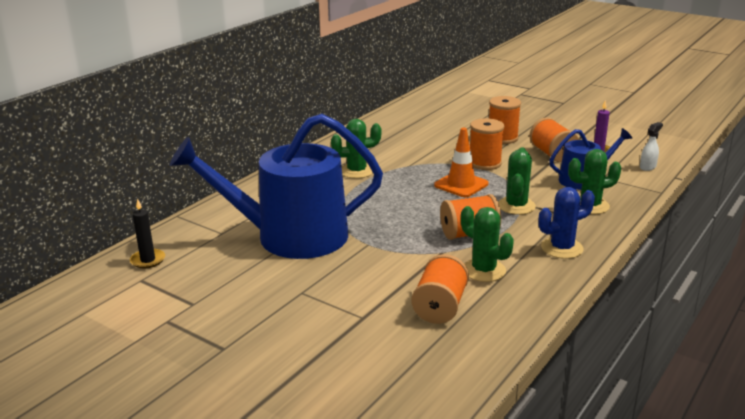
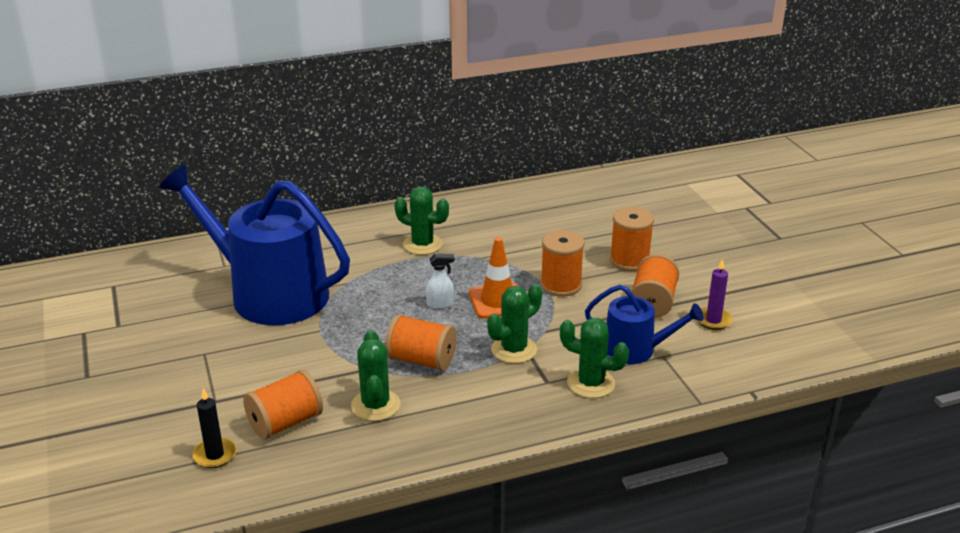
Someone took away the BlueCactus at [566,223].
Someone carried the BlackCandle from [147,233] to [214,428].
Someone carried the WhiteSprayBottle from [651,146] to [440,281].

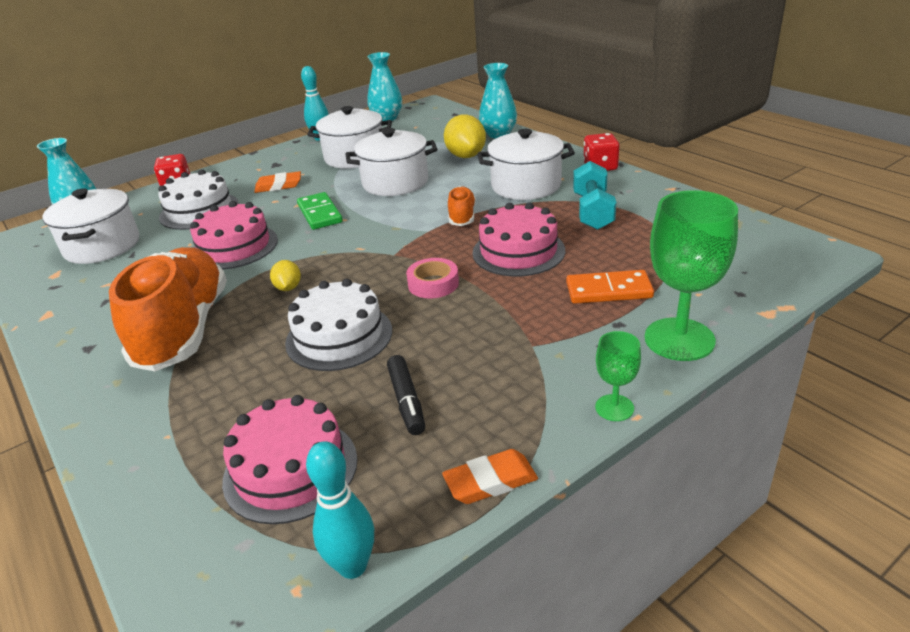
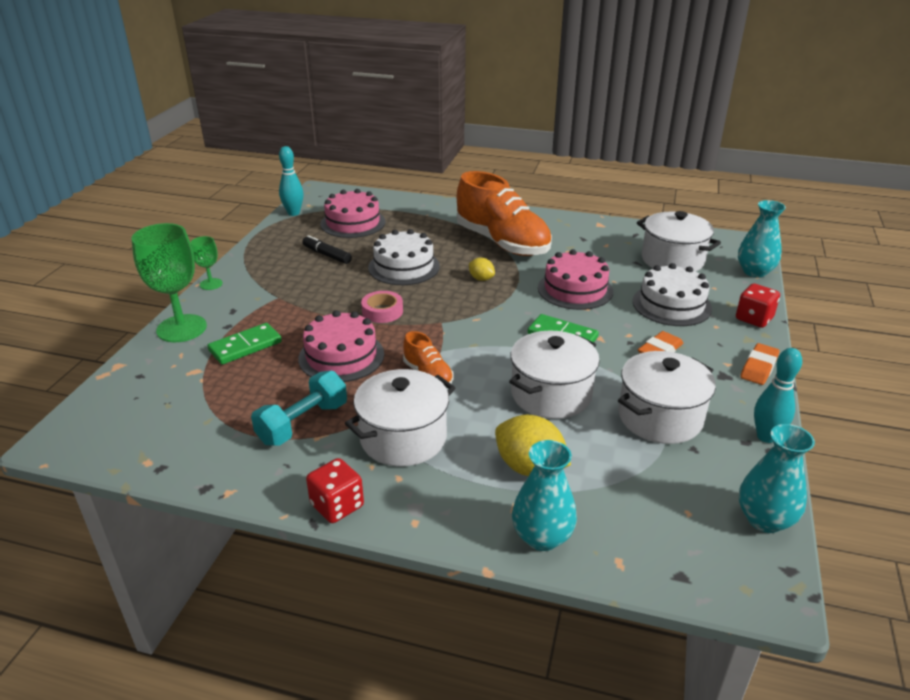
Someone carried the OrangeEraser from [490,476] to [760,364].
Someone repainted the OrangeDomino at [610,287], which became the GreenDomino at [244,344].
Someone rotated the TurquoiseDumbbell at [594,195] by 75 degrees clockwise.

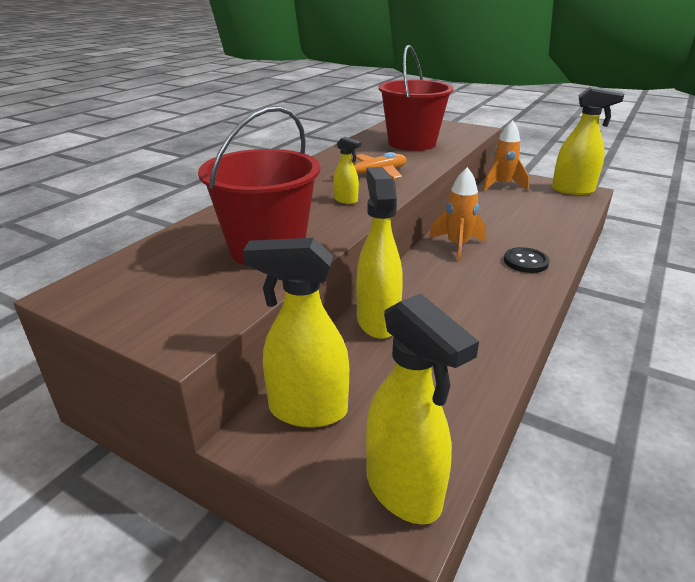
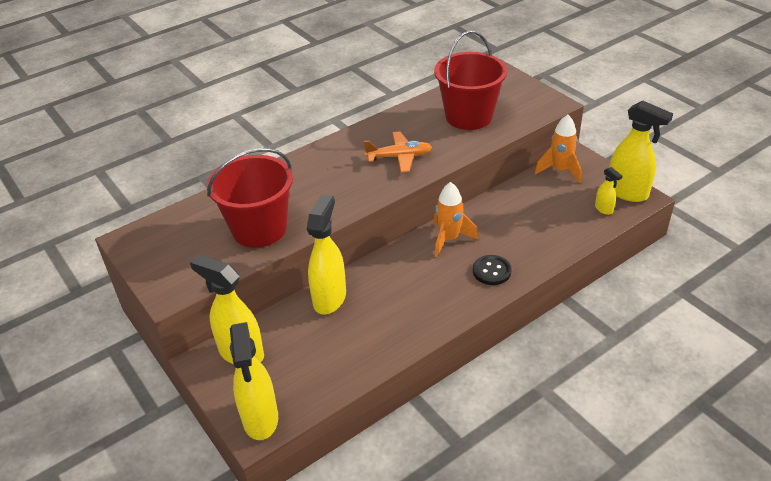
Someone carried the YellowSprayBottle from [347,170] to [608,191].

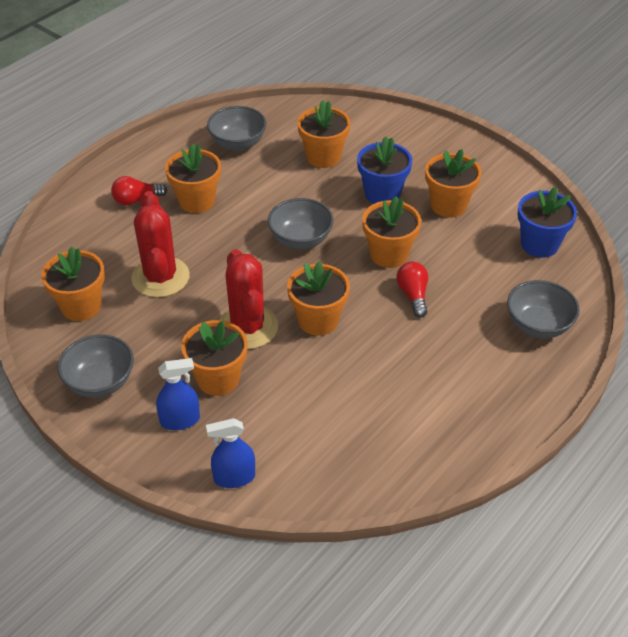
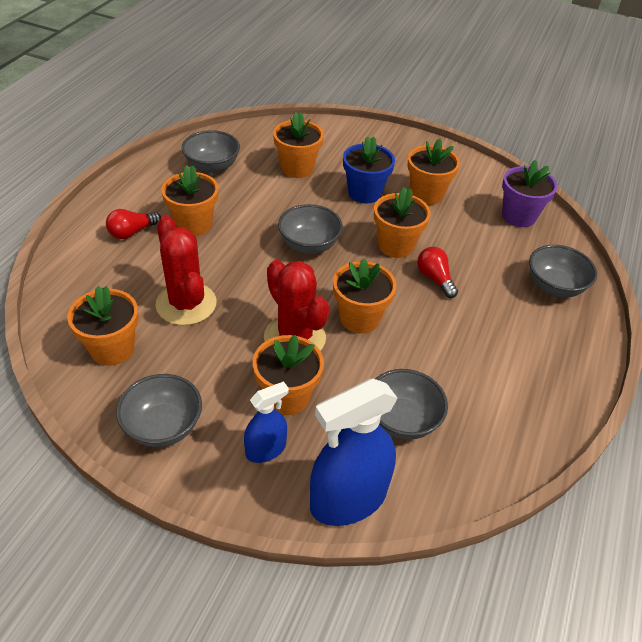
Someone put down the GreyBowl at [411,404].
Someone repainted the BlueFlowerPot at [547,222], which became the PurpleFlowerPot at [530,193].
Someone scaled the BlueSprayBottle at [230,453] by 1.83.

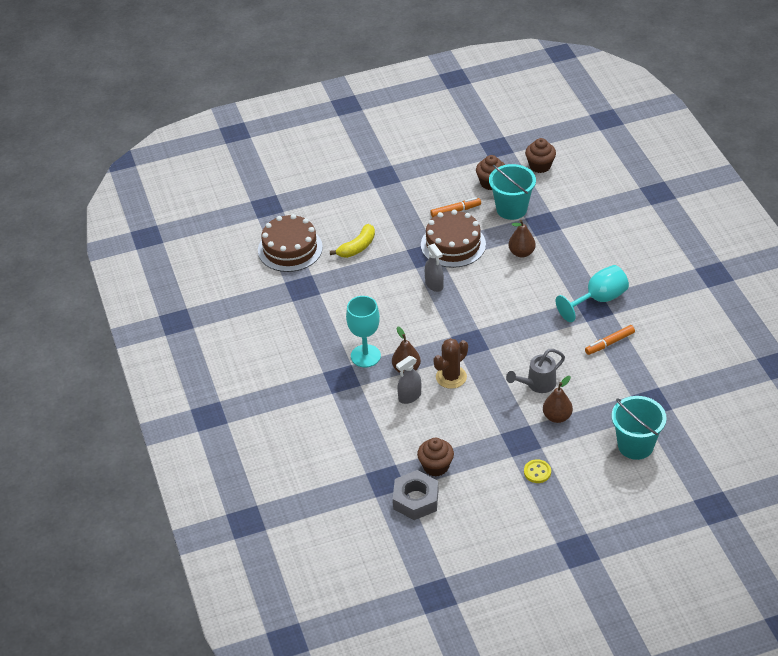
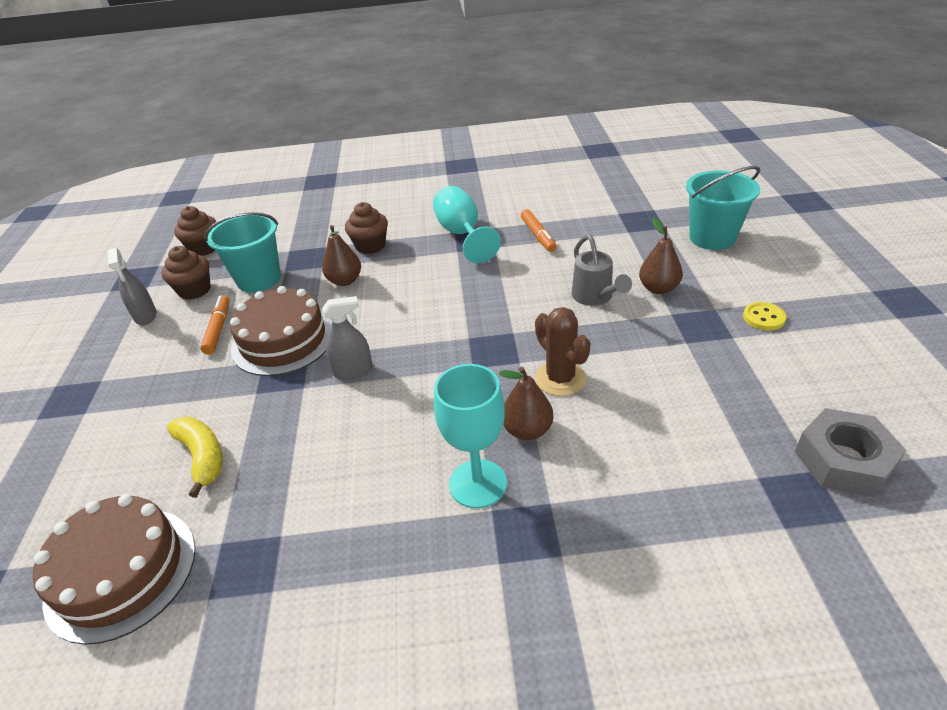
Someone carried the GreySprayBottle from [408,380] to [132,286].
Someone carried the BrownCupcake from [435,457] to [366,228].

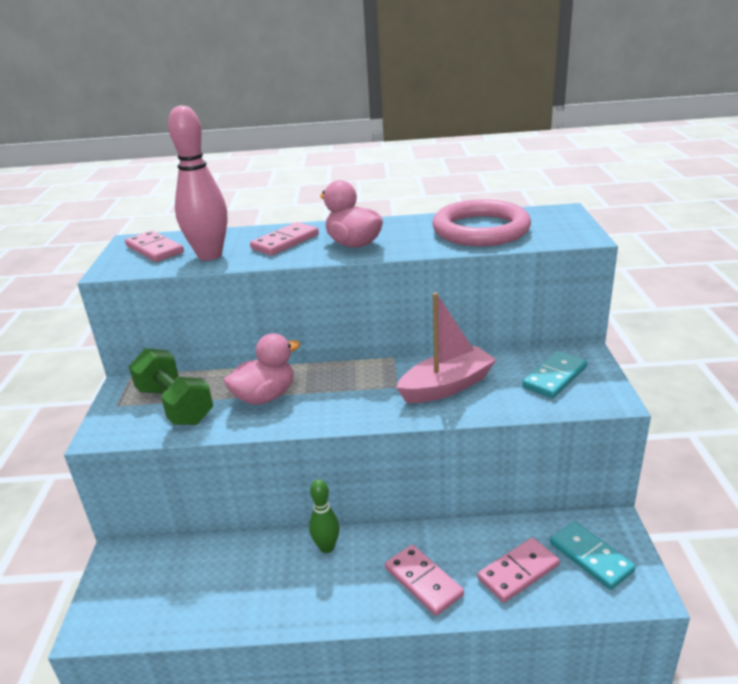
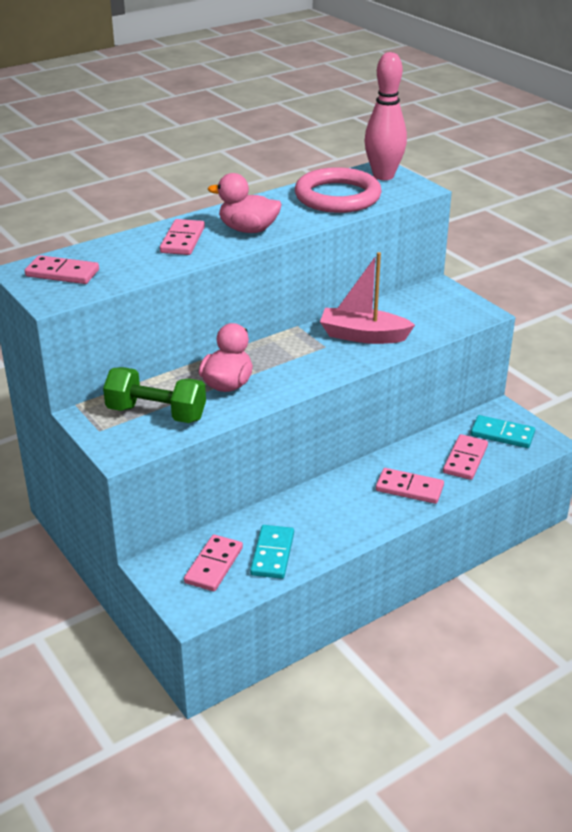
Someone took away the GreenBowlingPin at [324,516].
Someone put down the PinkDomino at [213,563].
Someone carried the PinkBowlingPin from [197,183] to [385,116].
Someone carried the TurquoiseDomino from [554,374] to [272,552].
Someone rotated the PinkBoat at [446,347] by 105 degrees counterclockwise.

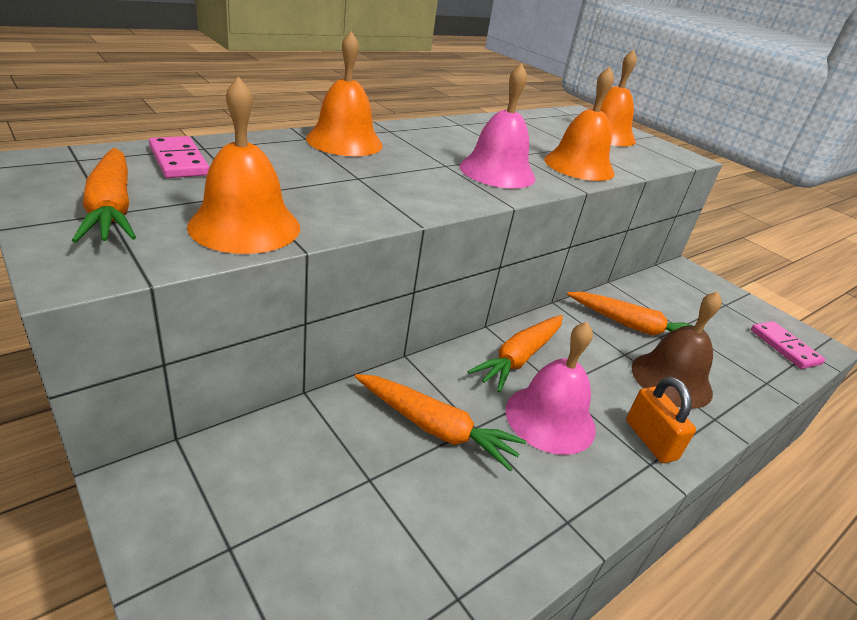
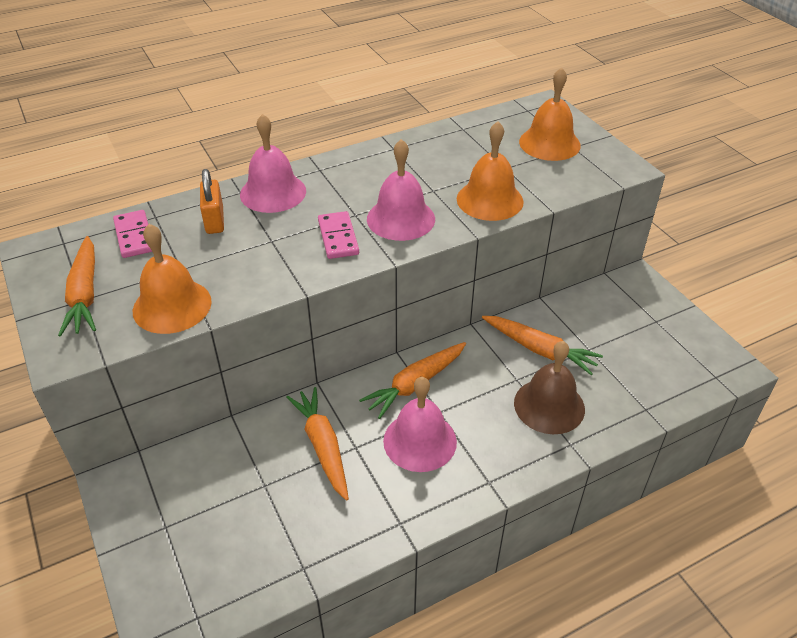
Someone carried the OrangePadlock from [661,420] to [212,201].
Someone carried the PinkDomino from [788,345] to [338,235].
Someone repainted the OrangeBell at [344,93], which became the PinkBell at [273,163].
Someone rotated the OrangeCarrot at [440,422] by 150 degrees counterclockwise.

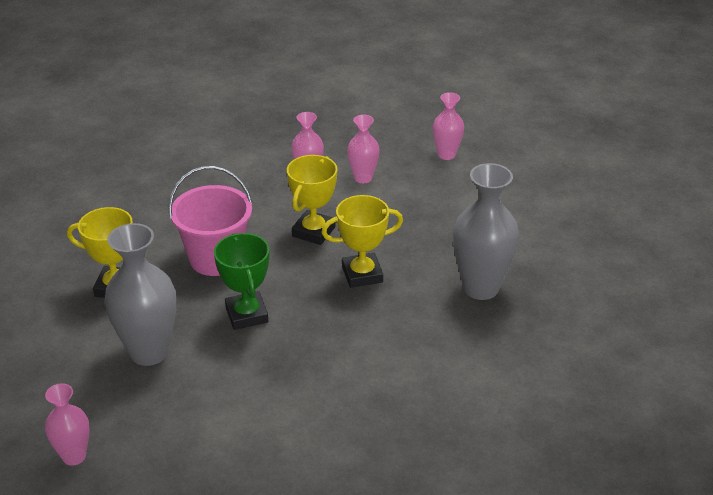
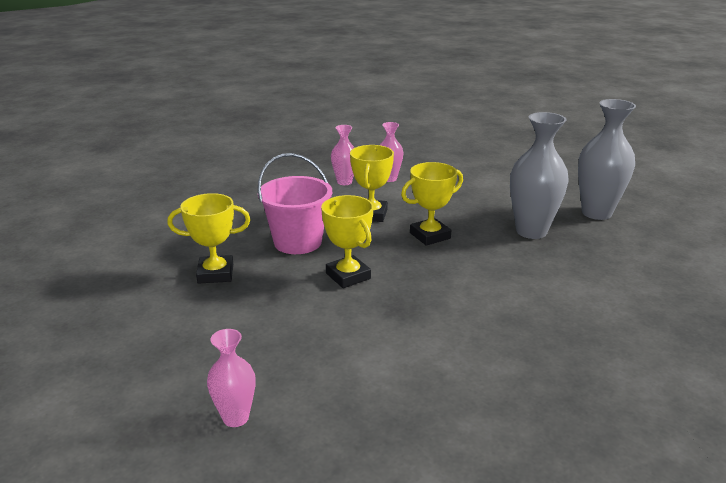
Someone took away the PinkVase at [448,126].
Someone carried the GreyVase from [140,294] to [607,159].
Someone repainted the GreenTrophy at [241,281], which became the YellowTrophy at [347,241].

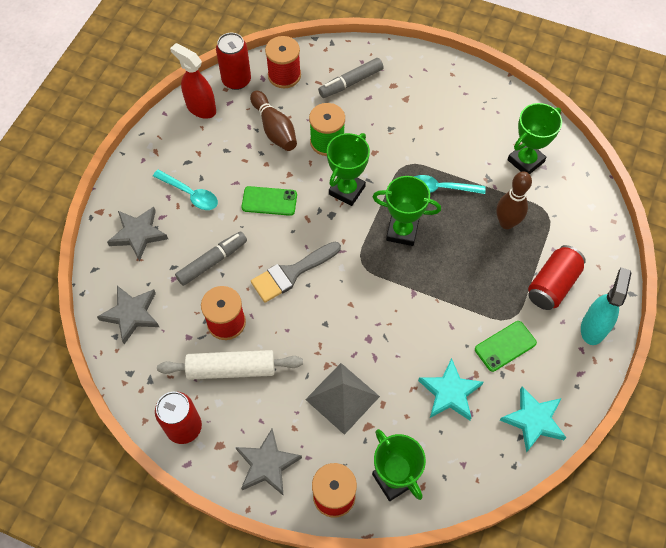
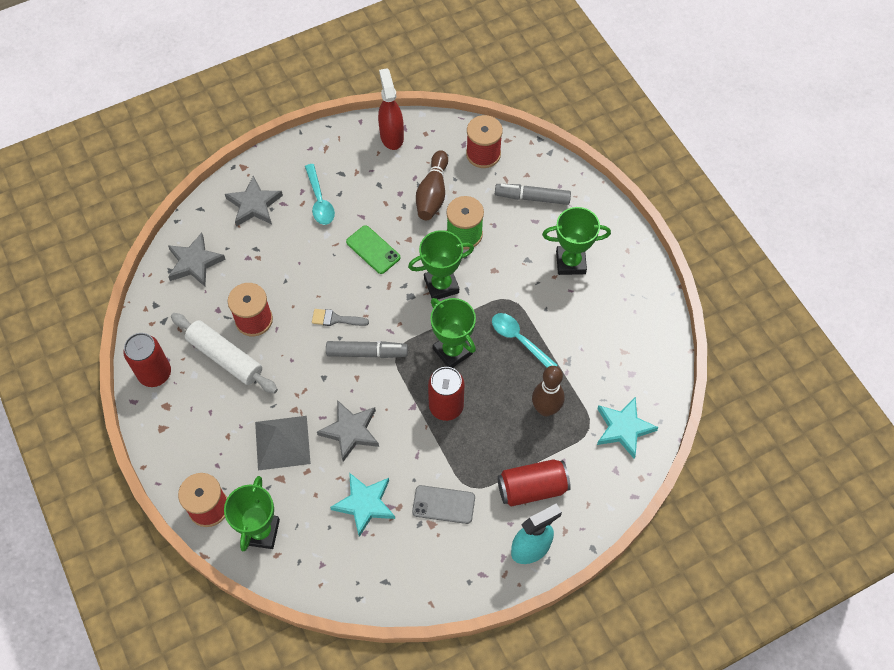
Someone carried the GreyMarker from [211,258] to [367,349].
Someone carried the RedCan from [233,61] to [446,394].
Someone carried the GreyStar from [268,462] to [348,431].
Someone carried the TurquoiseStar from [533,419] to [628,427].
Someone carried the GreenTrophy from [534,138] to [576,241].
Someone repainted the GreenPhone at [506,346], which became the GreyPhone at [443,504].
Someone scaled the GreyBrush at [296,272] by 0.58.

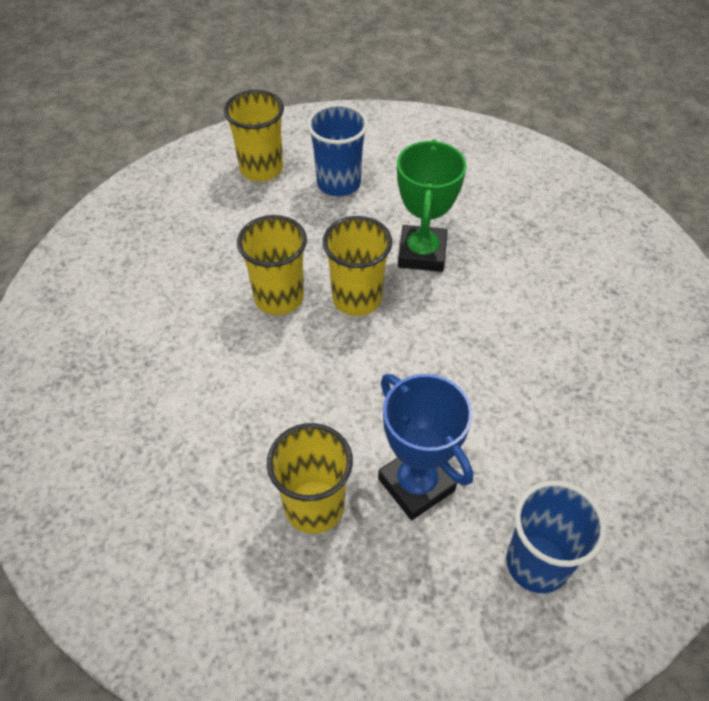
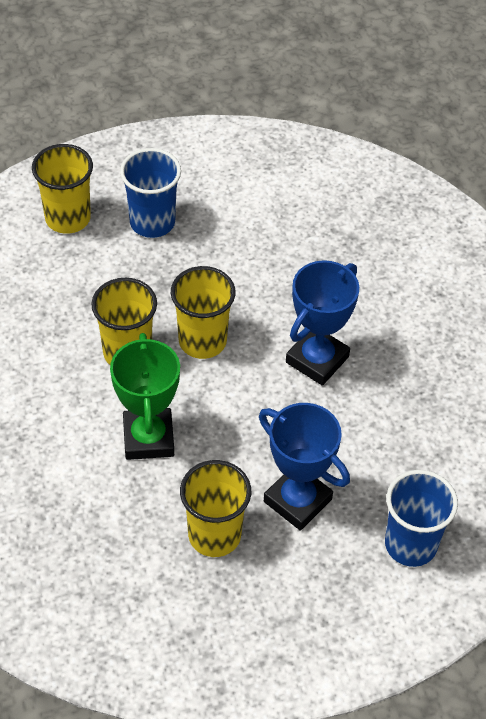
Someone put down the BlueTrophy at [322,323].
Someone carried the GreenTrophy from [432,205] to [145,396].

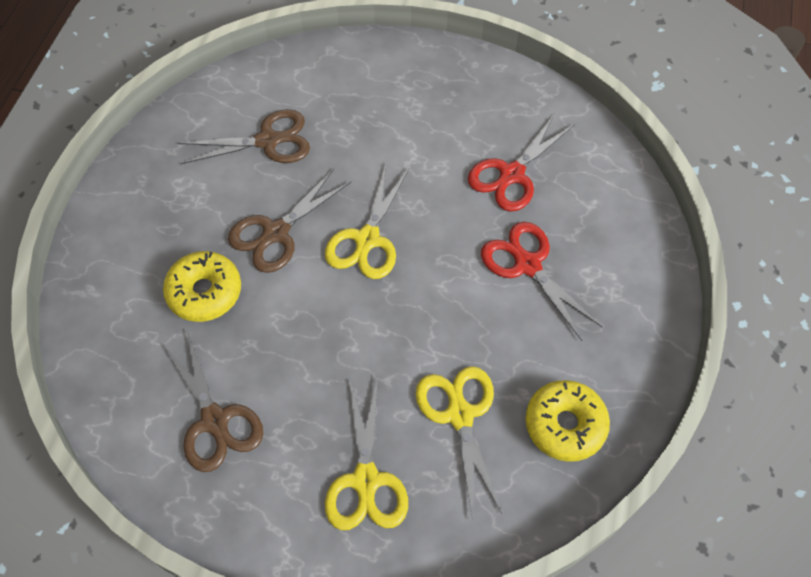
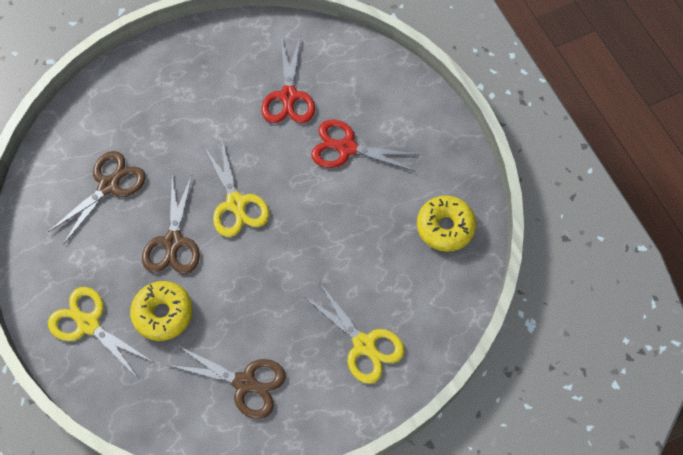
Someone carried the YellowScissors from [459,443] to [100,332].

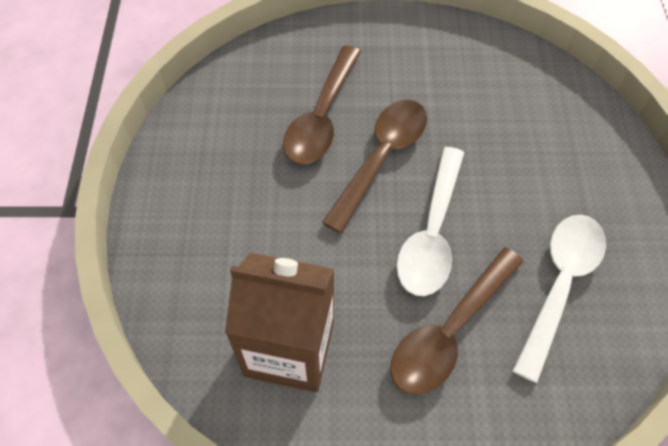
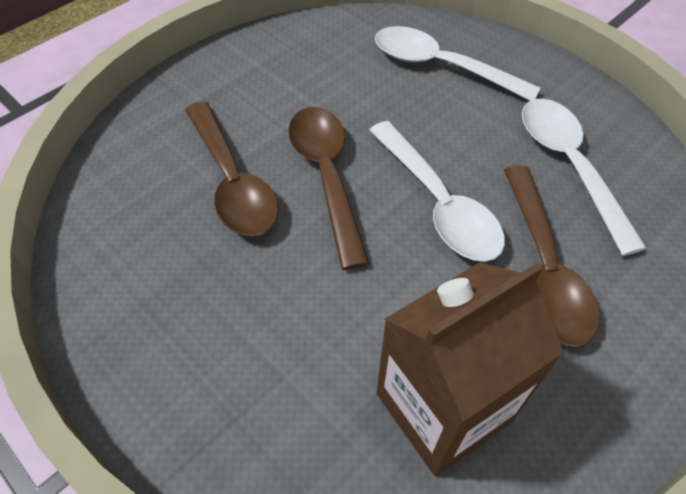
Someone put down the WhiteSpoon at [458,63].

